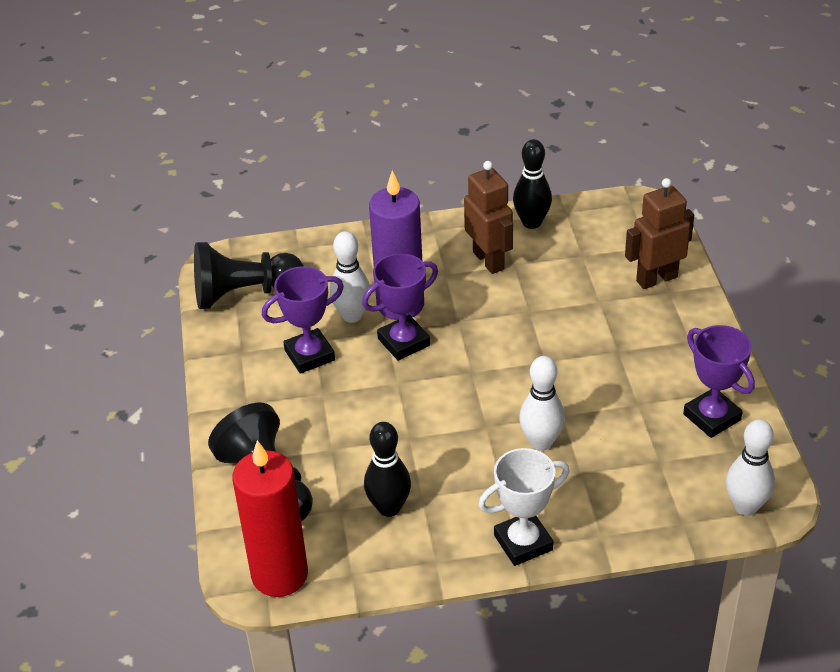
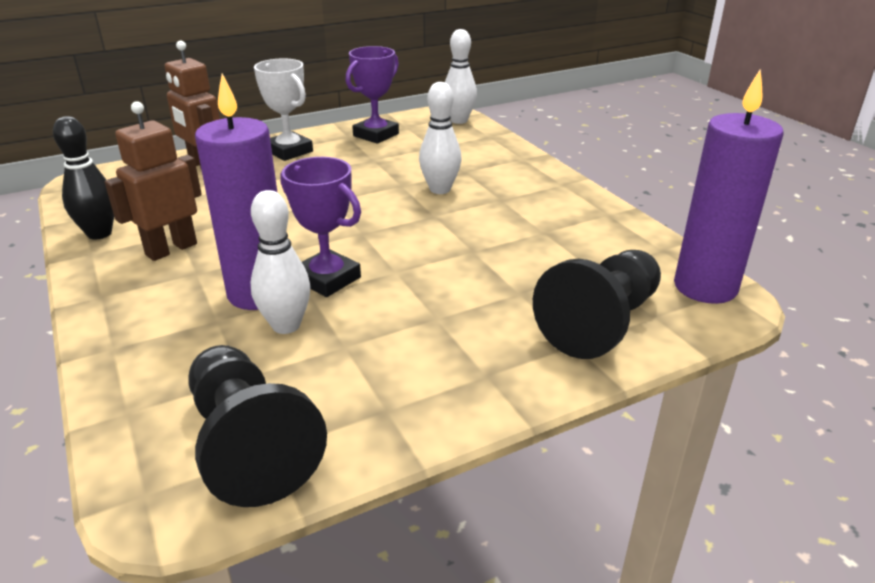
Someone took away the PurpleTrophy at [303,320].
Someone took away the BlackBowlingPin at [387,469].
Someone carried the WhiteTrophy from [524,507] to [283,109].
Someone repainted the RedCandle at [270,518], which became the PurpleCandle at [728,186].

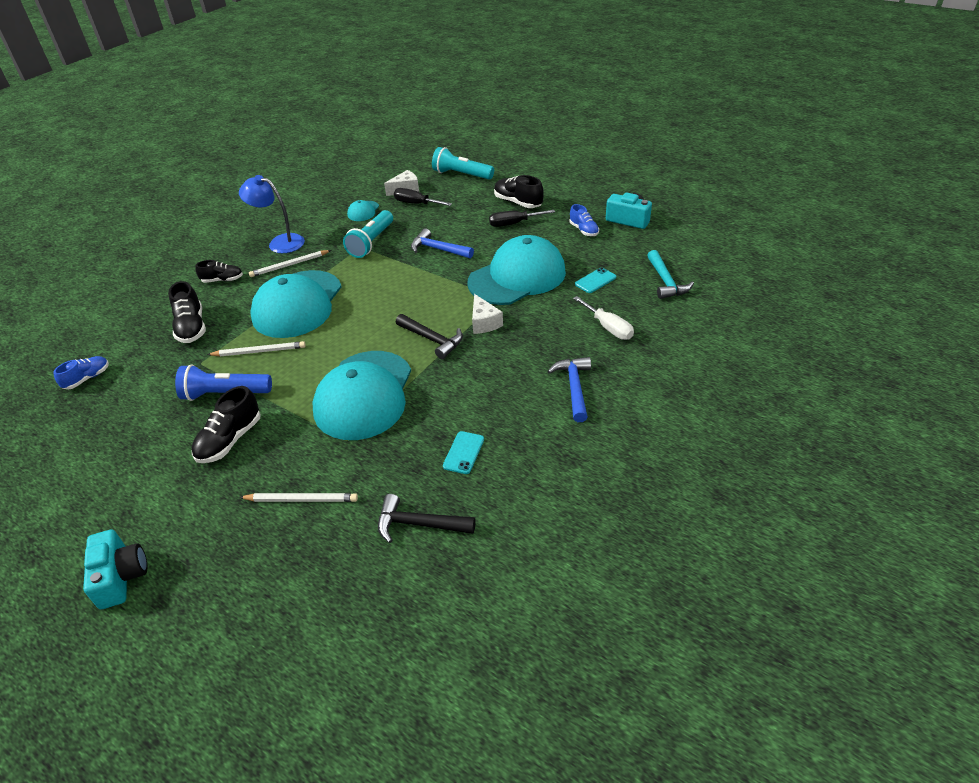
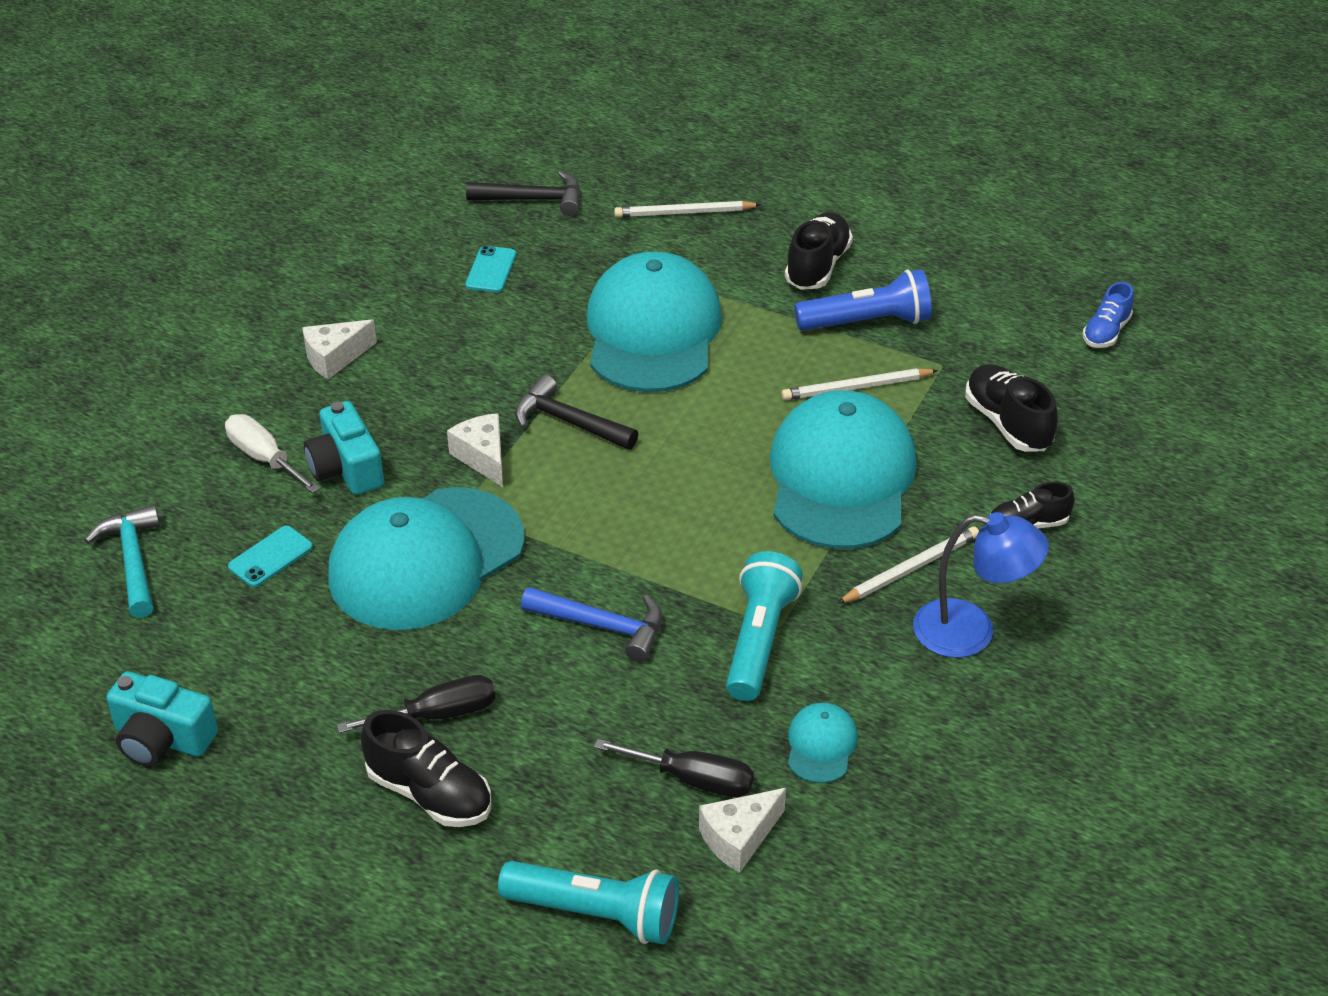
Someone took away the BlueShoe at [584,220].
Someone carried the TurquoiseCamera from [115,569] to [344,448].
Someone swapped the BlueHammer at [569,389] for the WhiteCheese at [339,349].

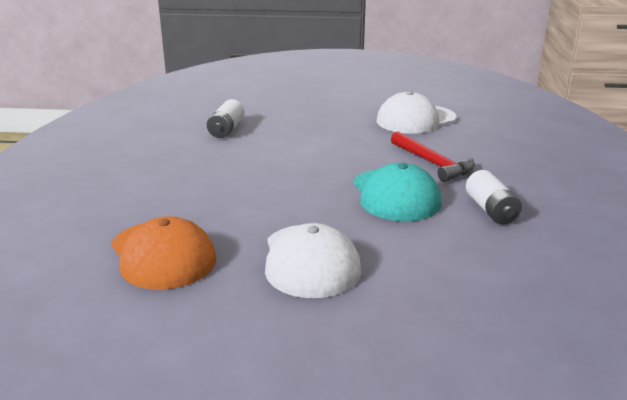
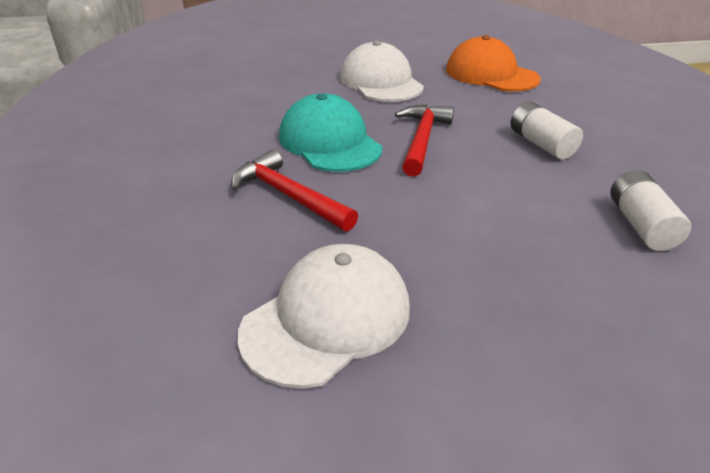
Someone put down the RedHammer at [424,141].
Someone carried the WhiteBattery from [494,197] to [547,130].

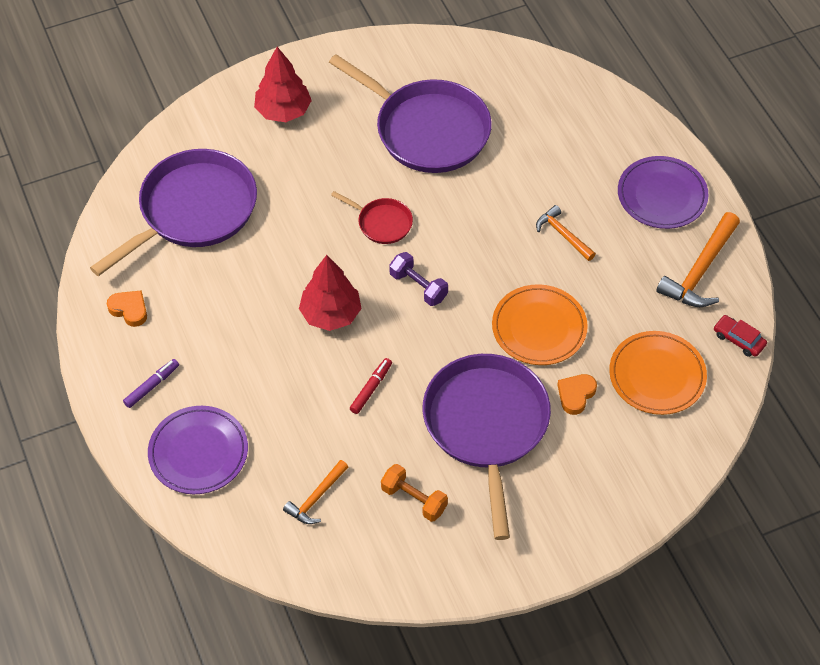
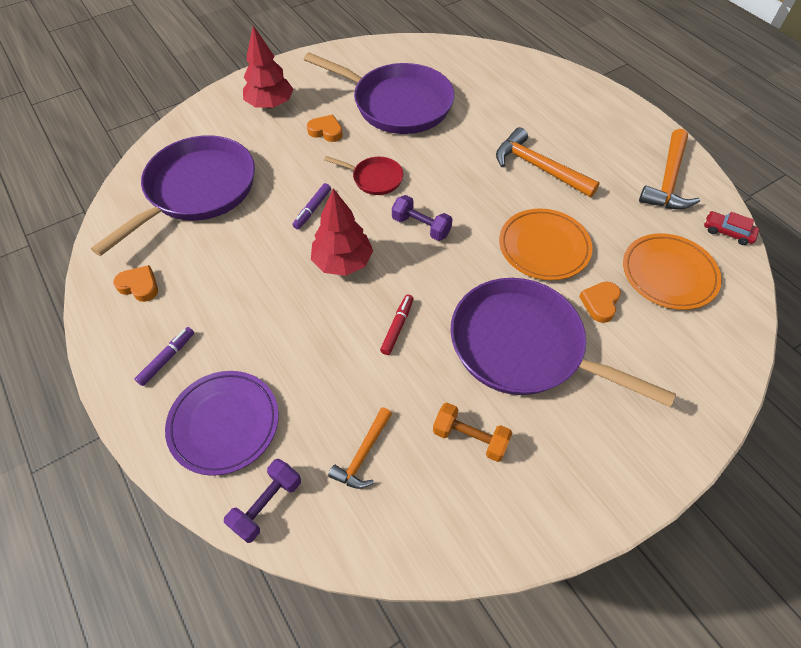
Someone took away the PurplePlate at [663,192].
Someone put down the PurpleDumbbell at [262,501].
Someone put down the PurpleMarker at [311,206].
Someone put down the OrangeHeart at [325,128].
Someone rotated the PurplePan at [487,447] by 45 degrees counterclockwise.
Someone scaled the OrangeHammer at [566,233] by 1.68.

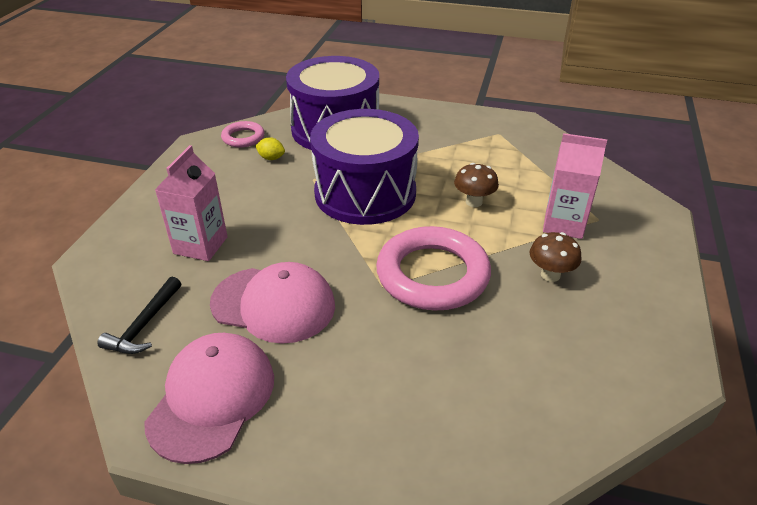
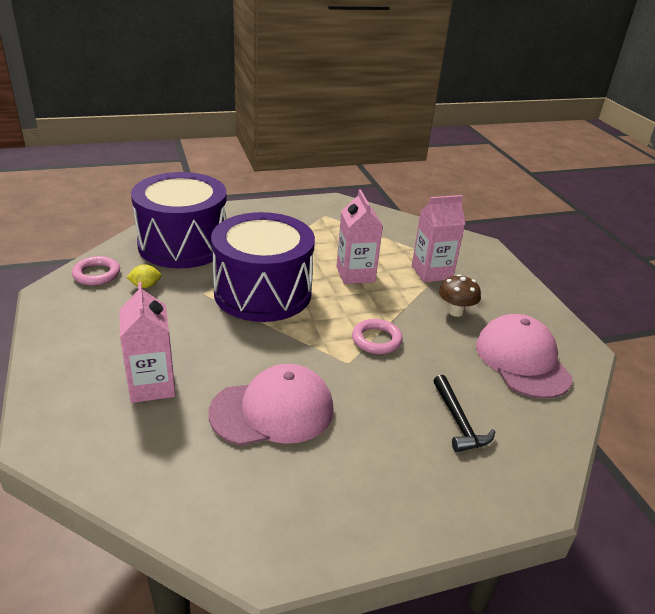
Someone carried the BlackHammer from [139,315] to [464,413].
Someone carried the PinkCap from [209,398] to [524,356].
Someone swapped the BrownMushroom at [476,185] for the PinkCarton at [359,236].
Someone scaled the PinkRing at [433,268] by 0.50.

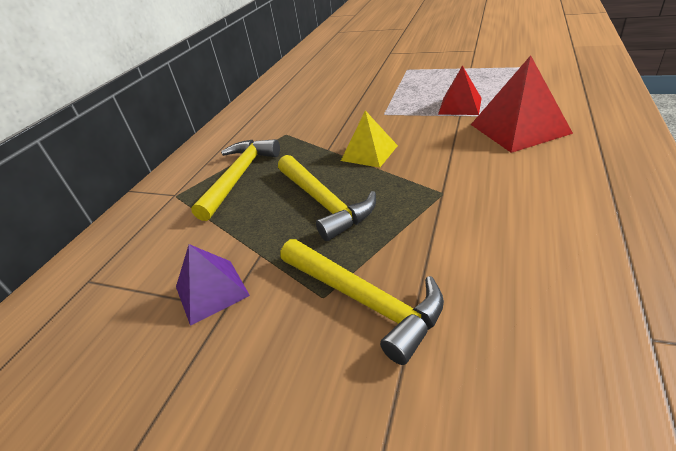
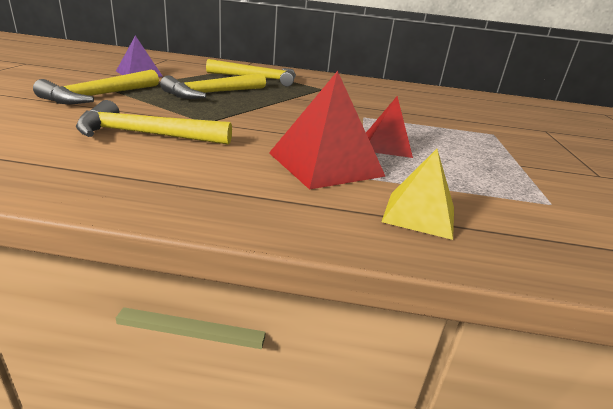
Someone put down the YellowHammer at [154,122].
Someone carried the YellowPyramid from [369,139] to [417,194].

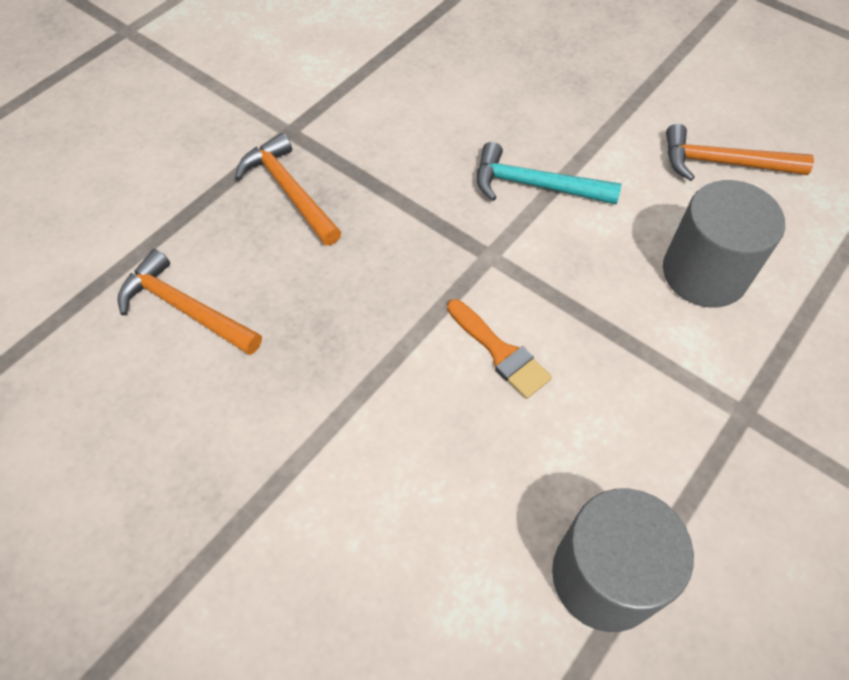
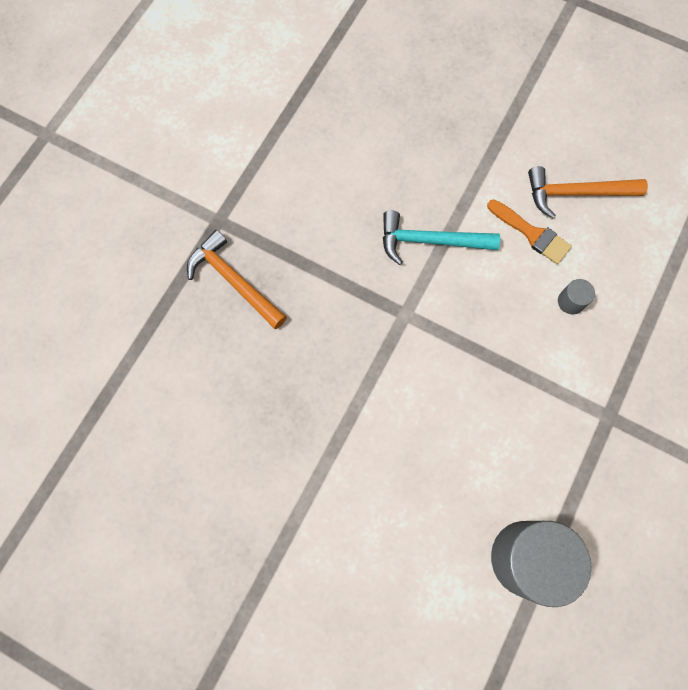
Someone took away the OrangeHammer at [190,302].
Someone carried the OrangeBrush from [499,349] to [529,231].
Someone scaled the GreyCylinder at [724,243] by 0.41.

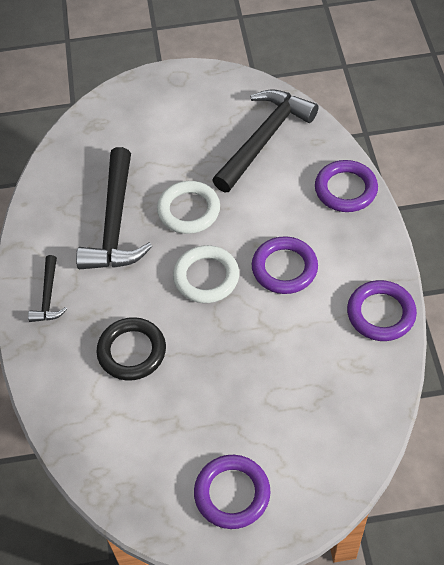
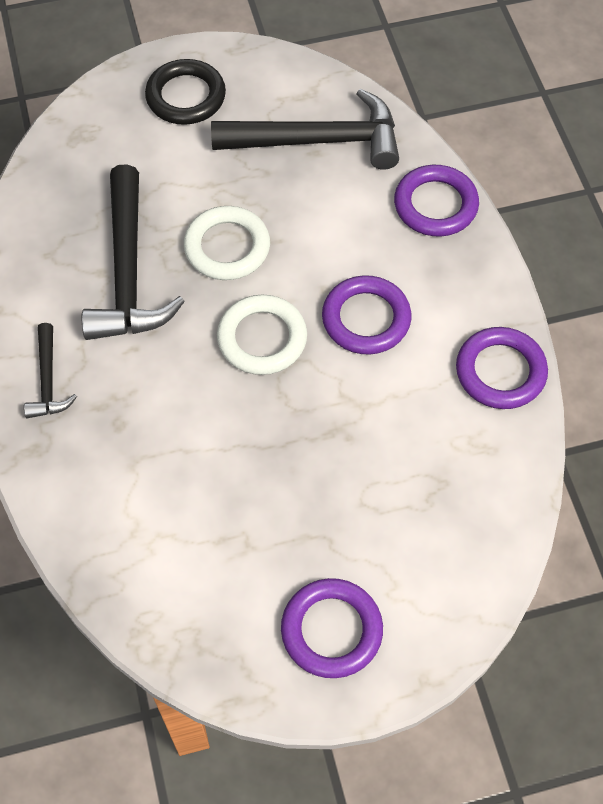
Someone carried the BlackRing from [131,348] to [185,92].
Someone rotated the BlackHammer at [265,140] by 60 degrees clockwise.

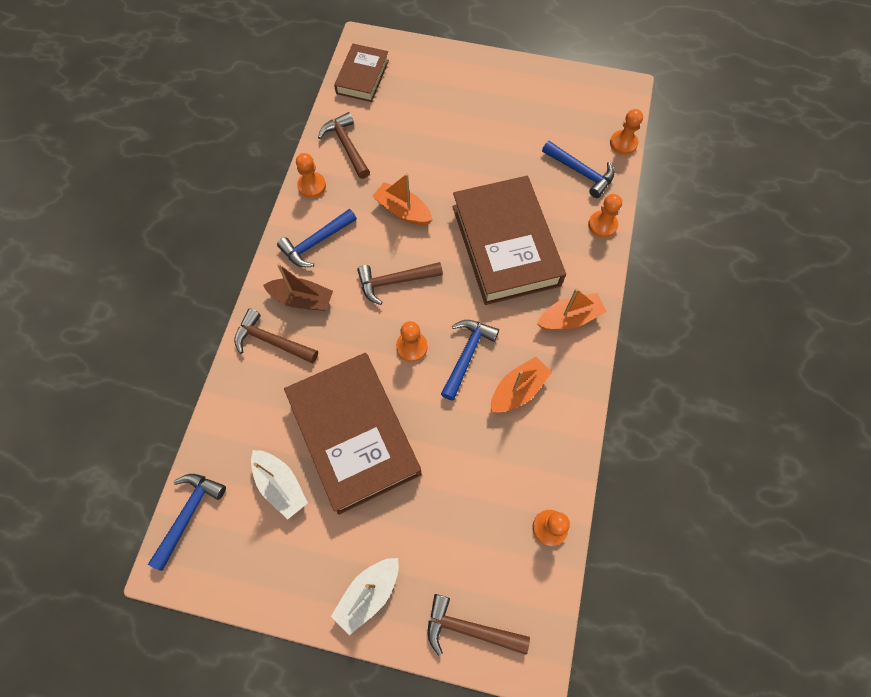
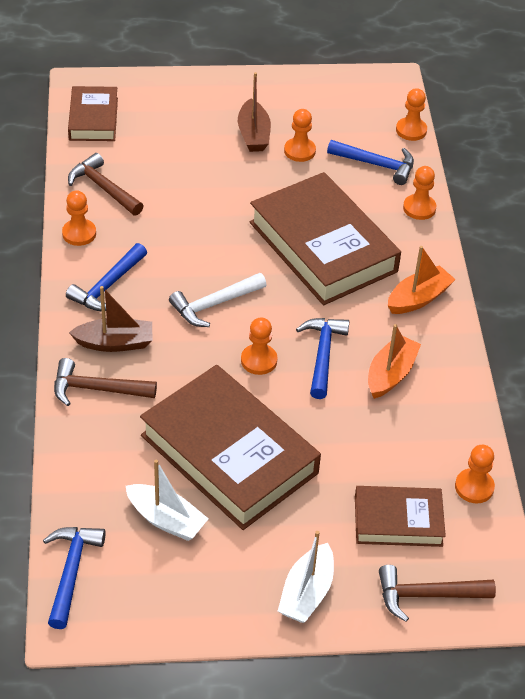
Someone took away the OrangeBoat at [403,199].
Someone put down the BrownBoat at [254,112].
Someone put down the OrangePawn at [300,135].
Someone put down the BrownBook at [400,516].
Someone repainted the BrownHammer at [400,283], which became the WhiteHammer at [218,300].

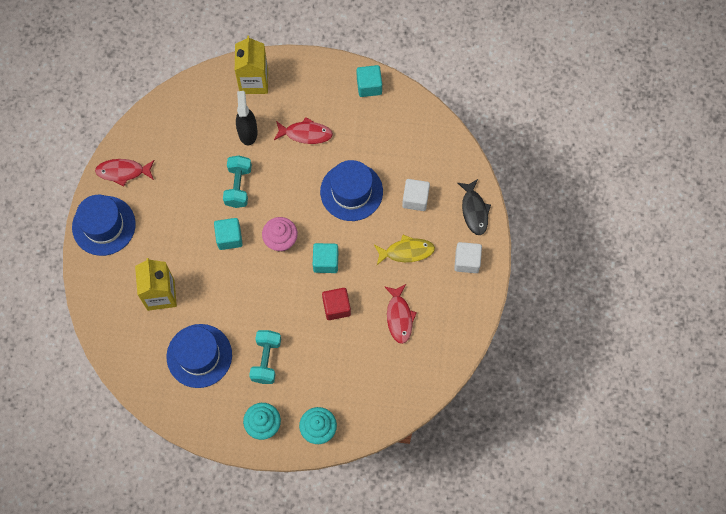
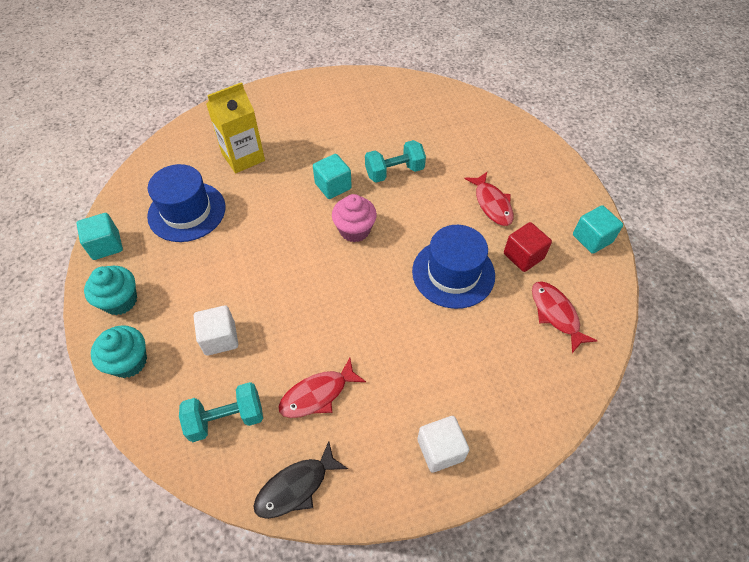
Someone took away the BlueHat at [104,225].
Someone took away the YellowCarton at [251,64].
Someone took away the BlackSprayBottle at [247,118].
Someone took away the YellowFish at [404,250].
Someone carried the RedFish from [124,172] to [565,317].
Someone carried the TurquoiseDumbbell from [265,357] to [221,412].
Someone carried the TurquoiseCube from [325,258] to [99,236].
Someone carried the RedCube from [336,304] to [528,247].
Someone carried the WhiteCube from [416,195] to [215,330].
Someone carried the BlackFish from [474,207] to [300,480].

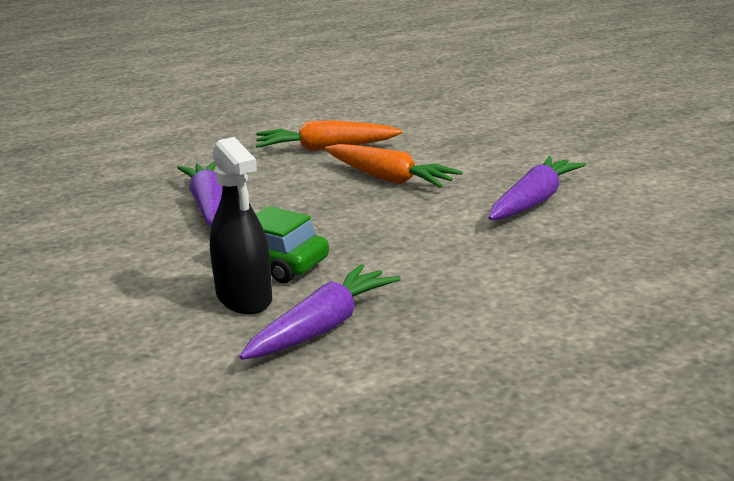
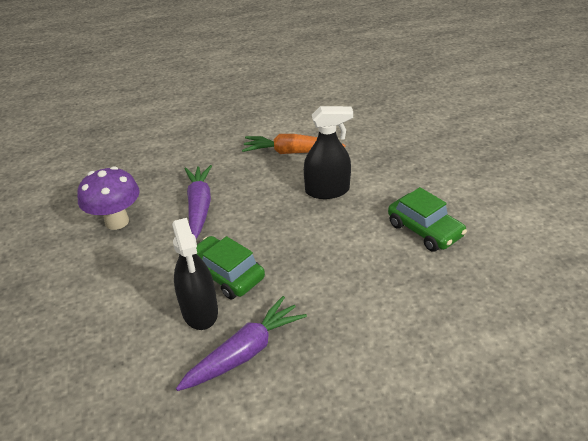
Someone put down the PurpleMushroom at [108,198].
Someone swapped the OrangeCarrot at [394,166] for the BlackSprayBottle at [328,152].
Someone swapped the PurpleCarrot at [537,188] for the GreenCar at [427,219].

